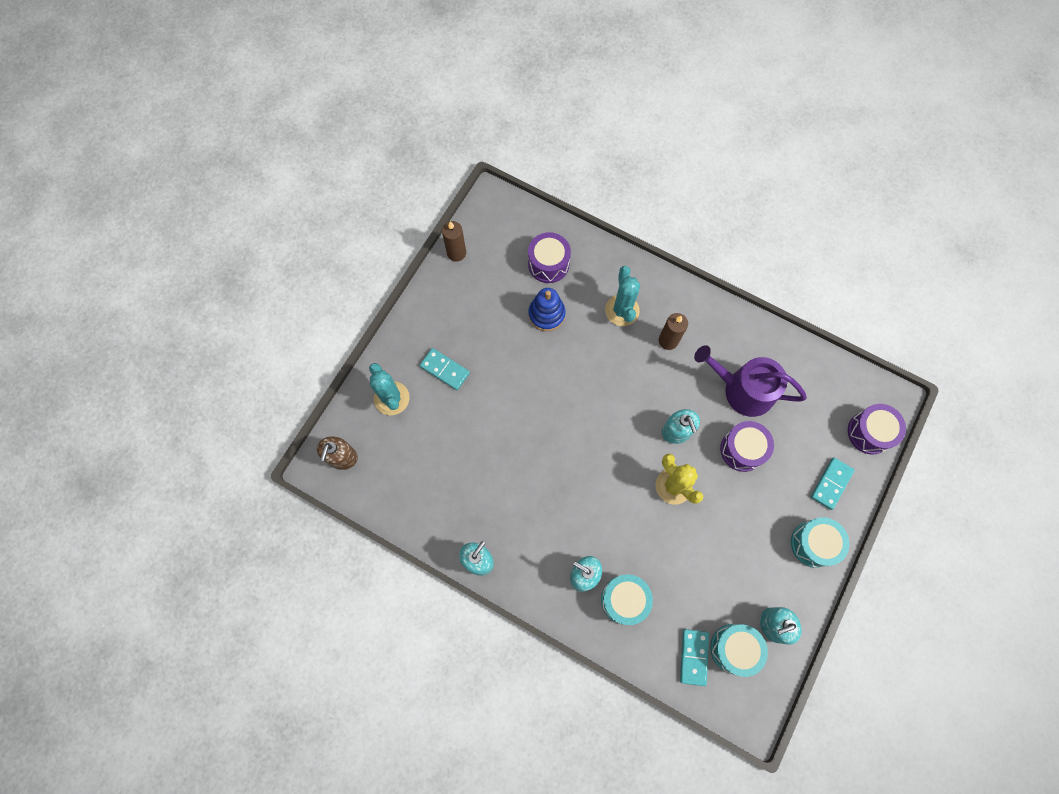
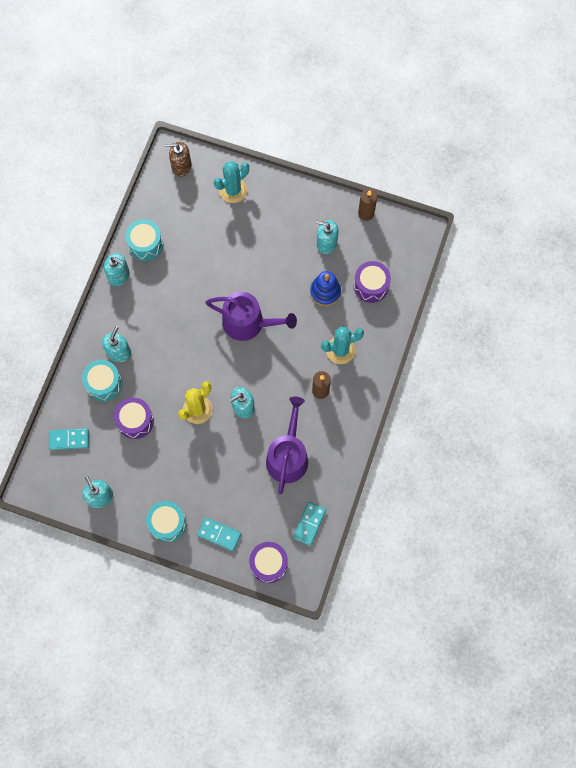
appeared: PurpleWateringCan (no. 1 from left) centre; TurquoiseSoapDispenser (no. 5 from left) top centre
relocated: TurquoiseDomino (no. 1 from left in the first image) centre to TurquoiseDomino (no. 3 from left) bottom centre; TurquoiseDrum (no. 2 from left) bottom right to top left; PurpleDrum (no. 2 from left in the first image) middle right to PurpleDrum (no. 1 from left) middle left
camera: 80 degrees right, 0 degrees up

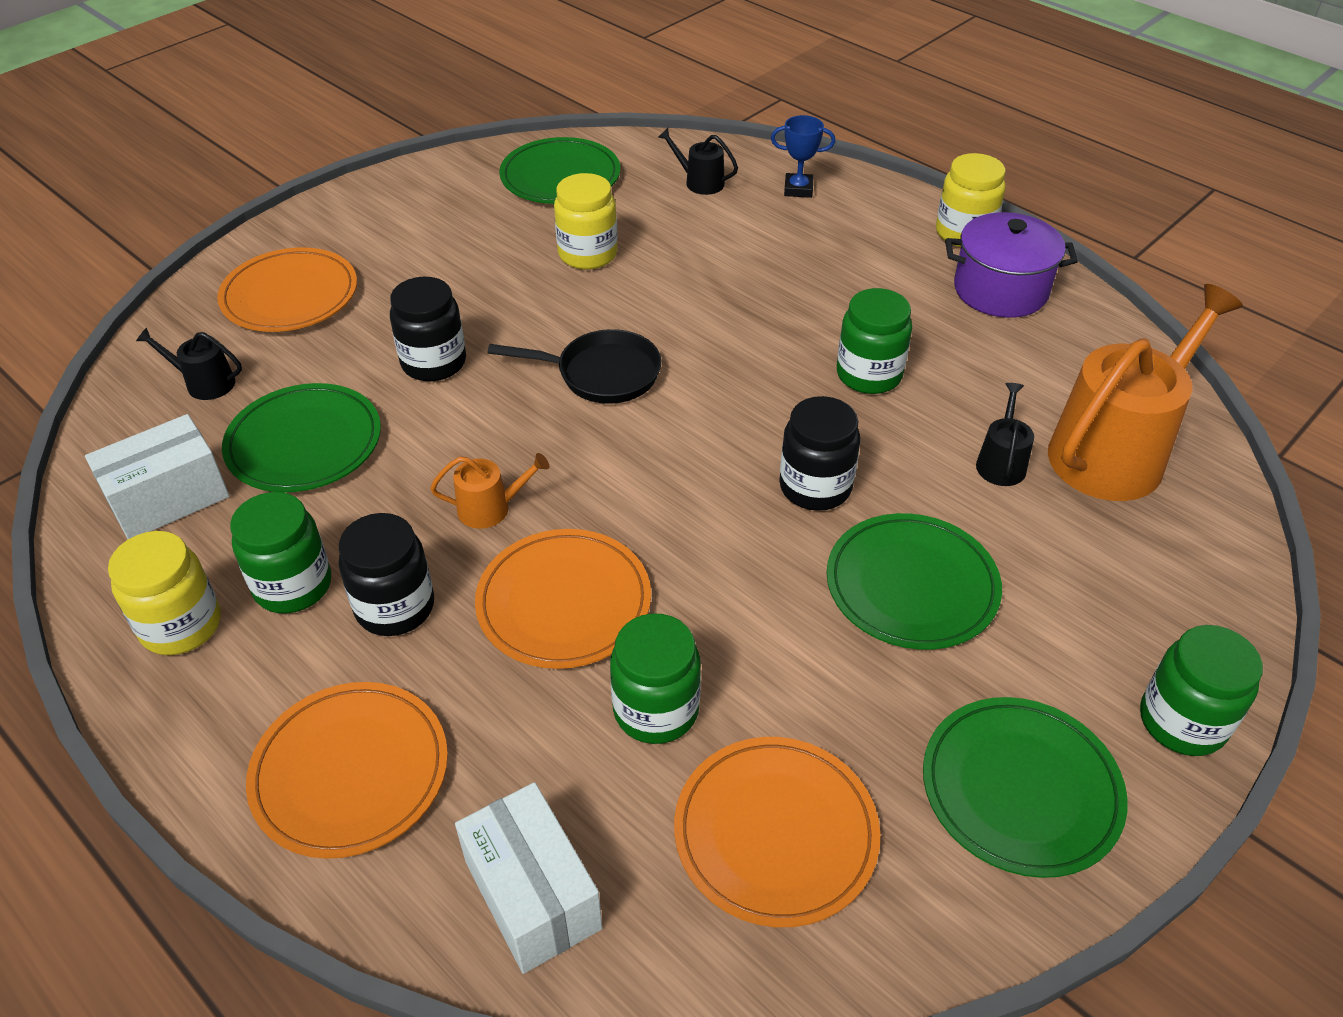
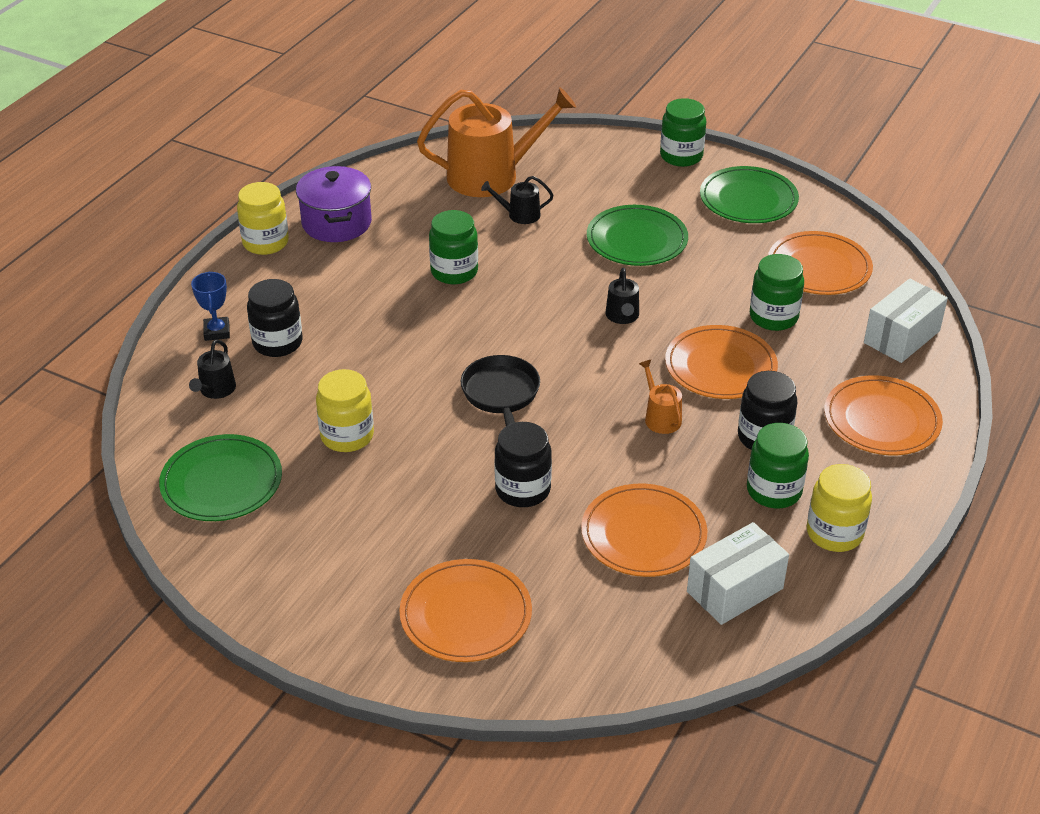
relocated: BlackWateringCan (no. 1 from left in the first image) middle left to BlackWateringCan (no. 3 from left) centre; BlackJar (no. 3 from left in the first image) centre to BlackJar (no. 1 from left) middle left
colour: GreenPlate (no. 1 from left) middle left to OrangePlate (no. 2 from left) centre
spun: WhiteBox (no. 1 from left) middle left = bottom right 75 degrees counterclockwise; OrangeWateringCan (no. 2 from left in the first image) middle right = top centre 135 degrees clockwise
camera: 105 degrees left, 5 degrees down

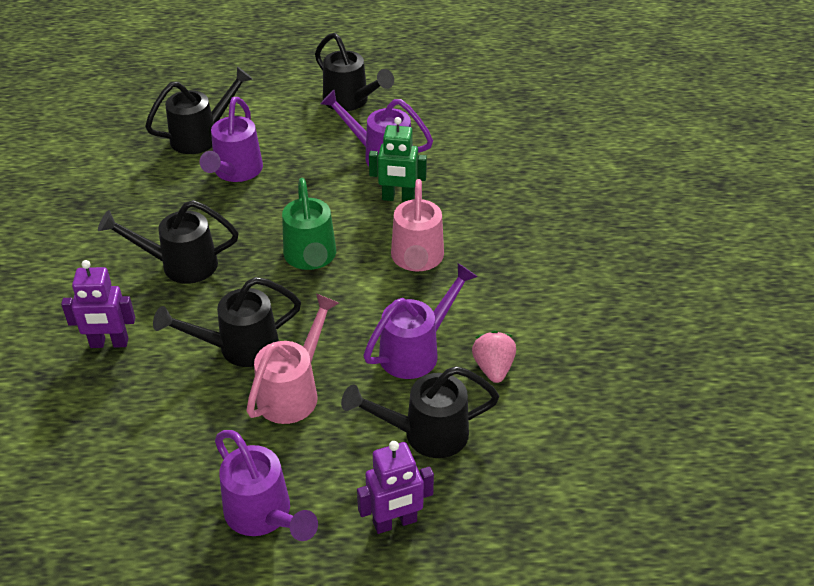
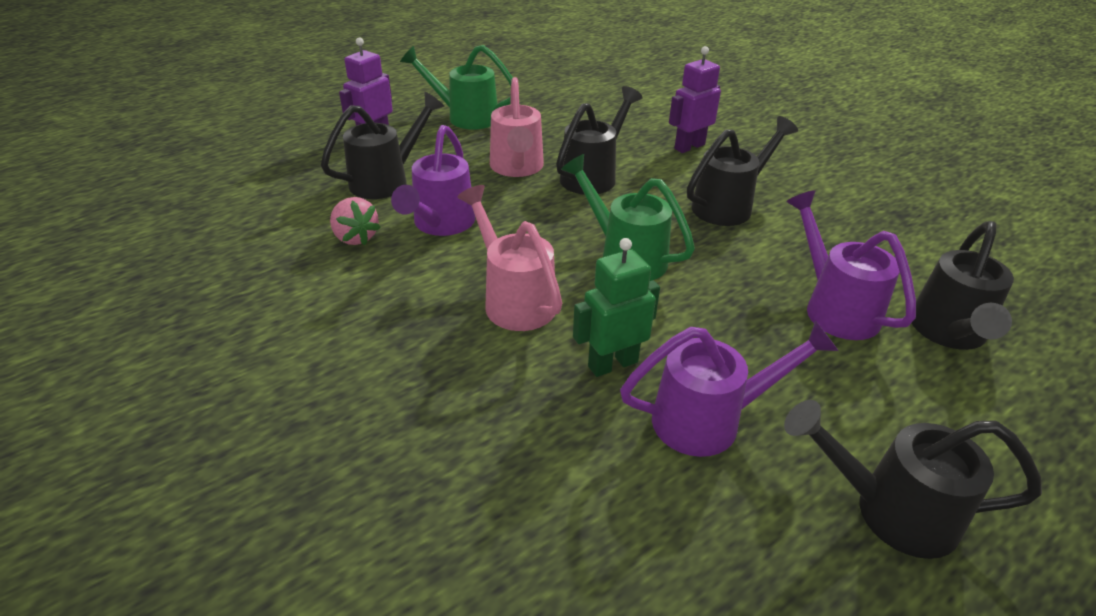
colour: PurpleWateringCan (no. 2 from left) bottom left to GreenWateringCan (no. 1 from left) top centre
camera: 145 degrees right, 5 degrees down

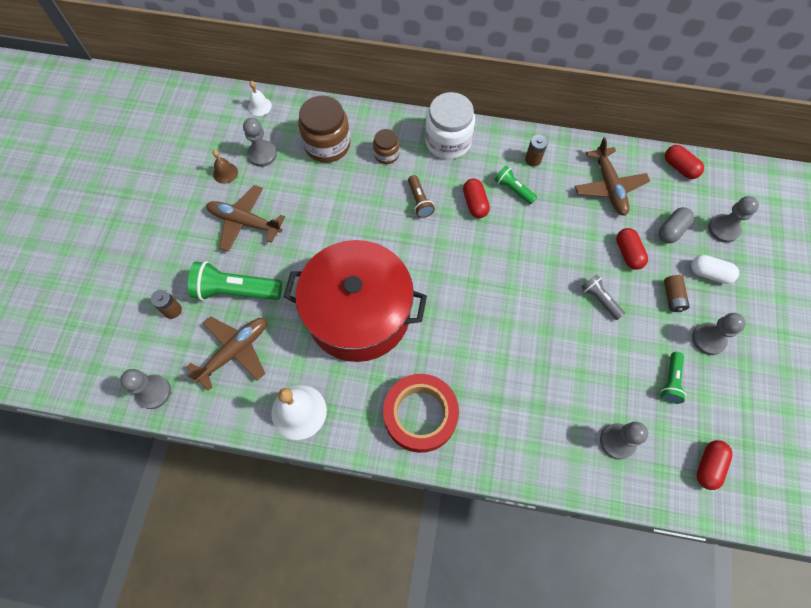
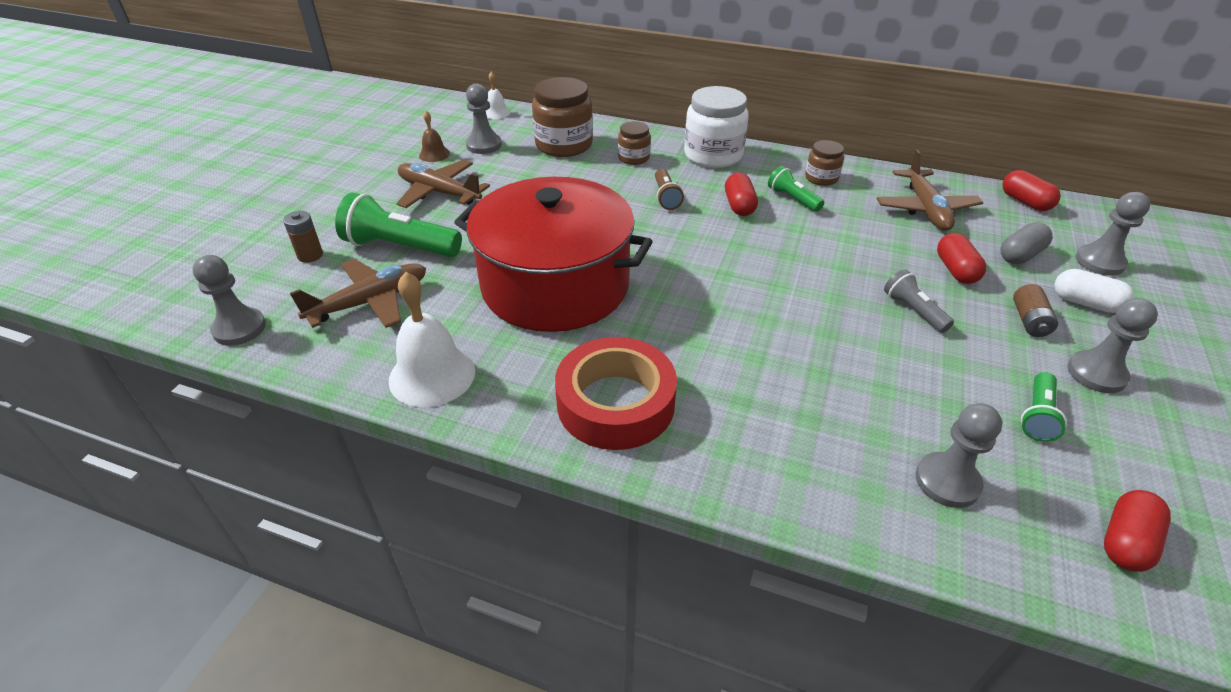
exchanged: BrownBattery (no. 2 from left) top centre to BrownJar (no. 3 from left) top right
camera: 10 degrees right, 25 degrees down

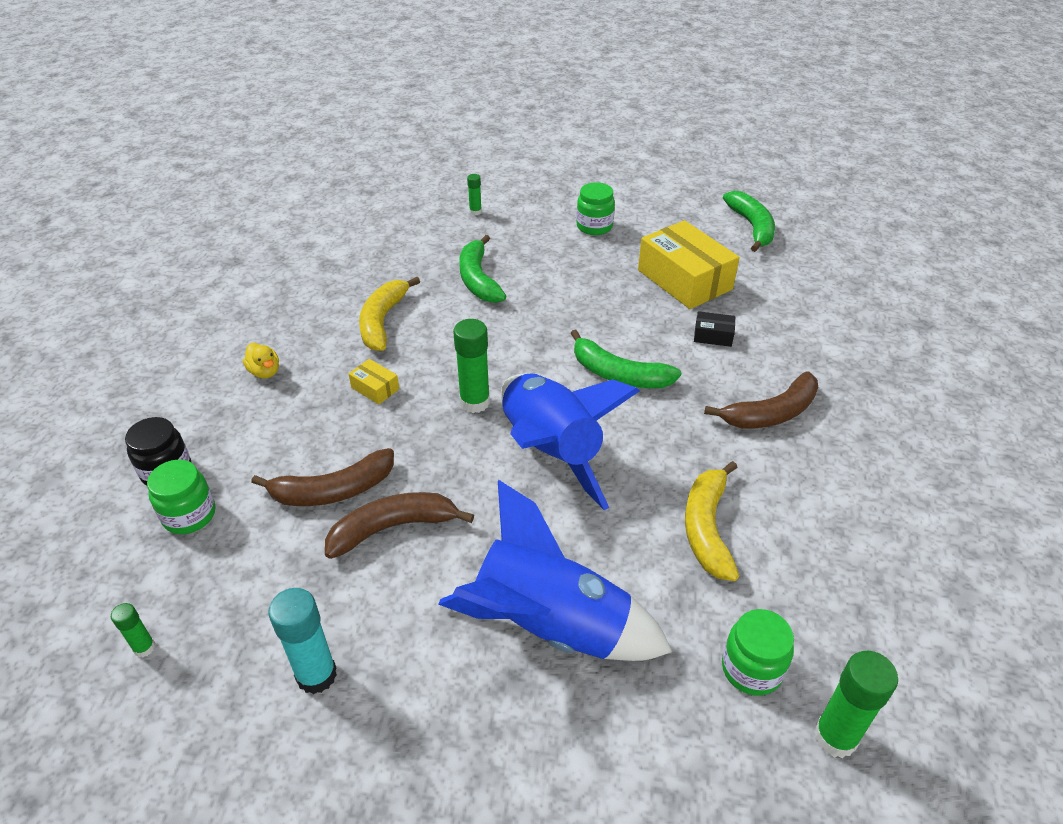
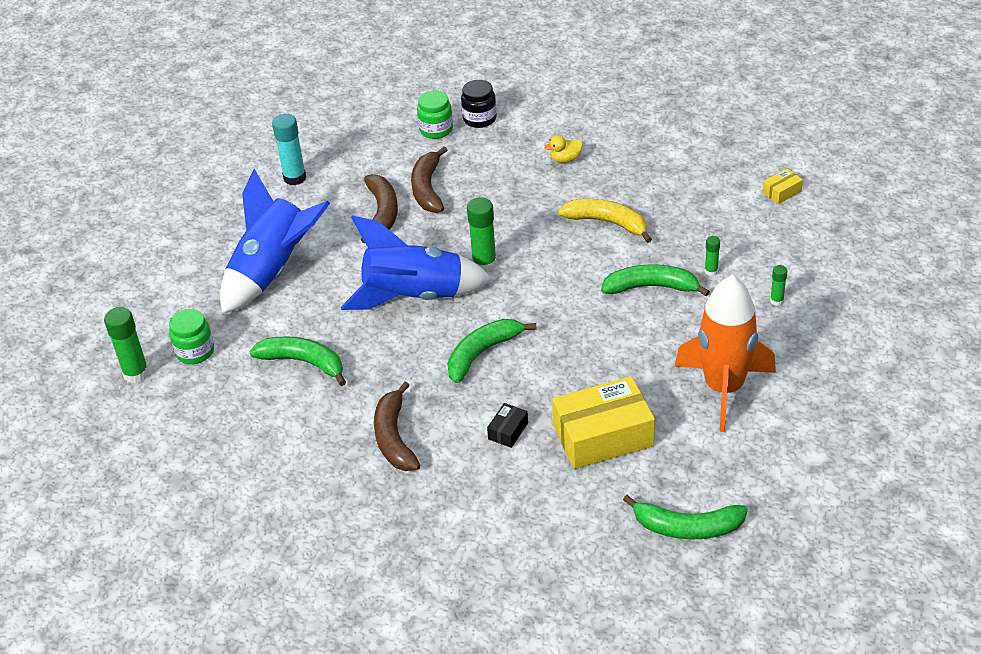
relocated: GreenGlueStick (no. 1 from left in the first image) bottom left to GreenGlueStick (no. 3 from left) middle right; YellowBox (no. 1 from left in the first image) centre to YellowBox (no. 2 from left) top right
exchanged: GreenJar (no. 2 from left) top centre to OrangeRocket middle right
colour: YellowBanana (no. 2 from left) middle right to GreenBanana (no. 1 from left) middle left
camera: 110 degrees right, 0 degrees up

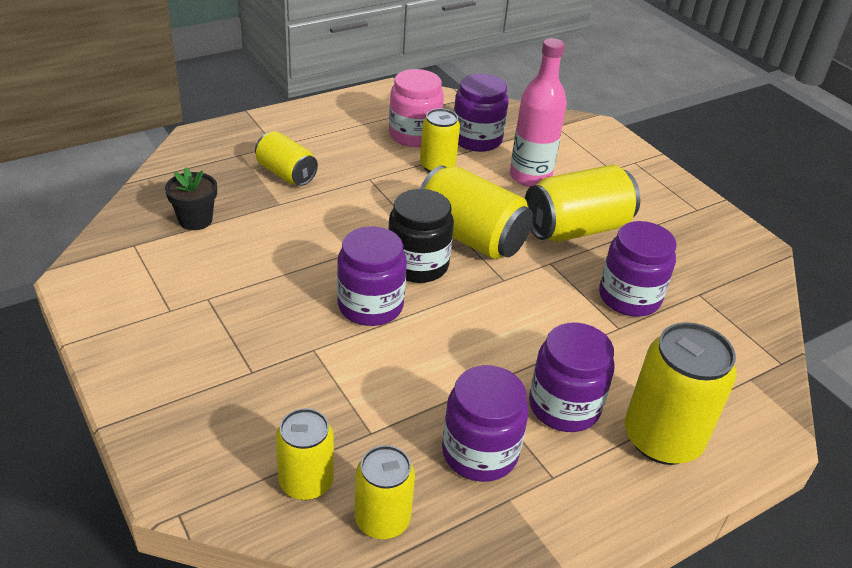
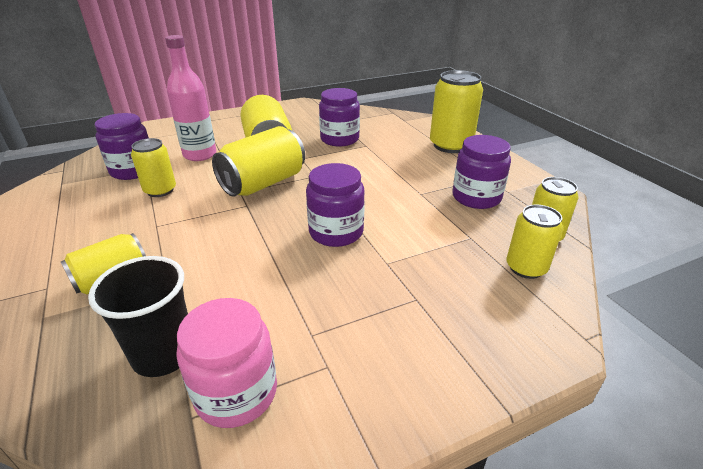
missing: BlackJar centre; PurpleJar (no. 4 from left) middle right
relocated: PinkJar top centre to bottom left
exchanged: BlackFlowerPot middle left to BlackCup bottom left
camera: 80 degrees left, 5 degrees down

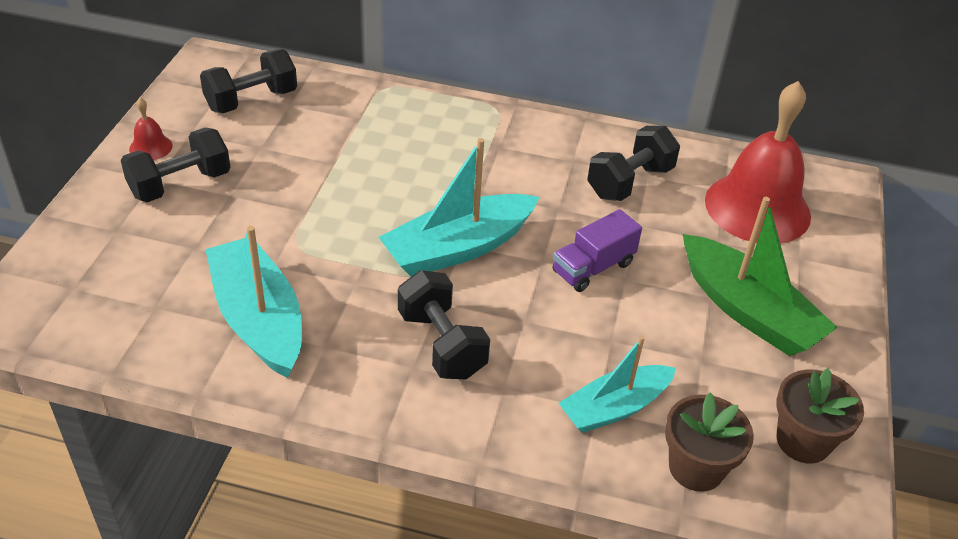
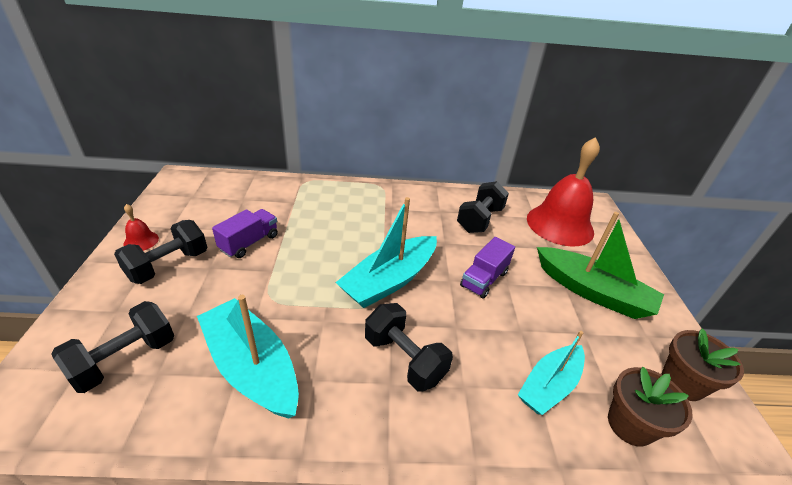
appeared: PurpleTruck (no. 1 from left) middle left
relocated: BlackDumbbell (no. 2 from left in the first image) top left to BlackDumbbell (no. 1 from left) bottom left
camera: 15 degrees left, 5 degrees down

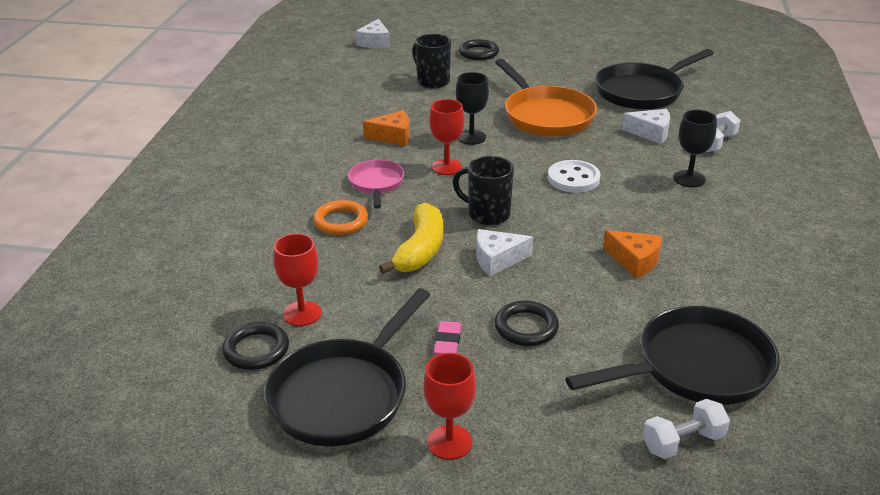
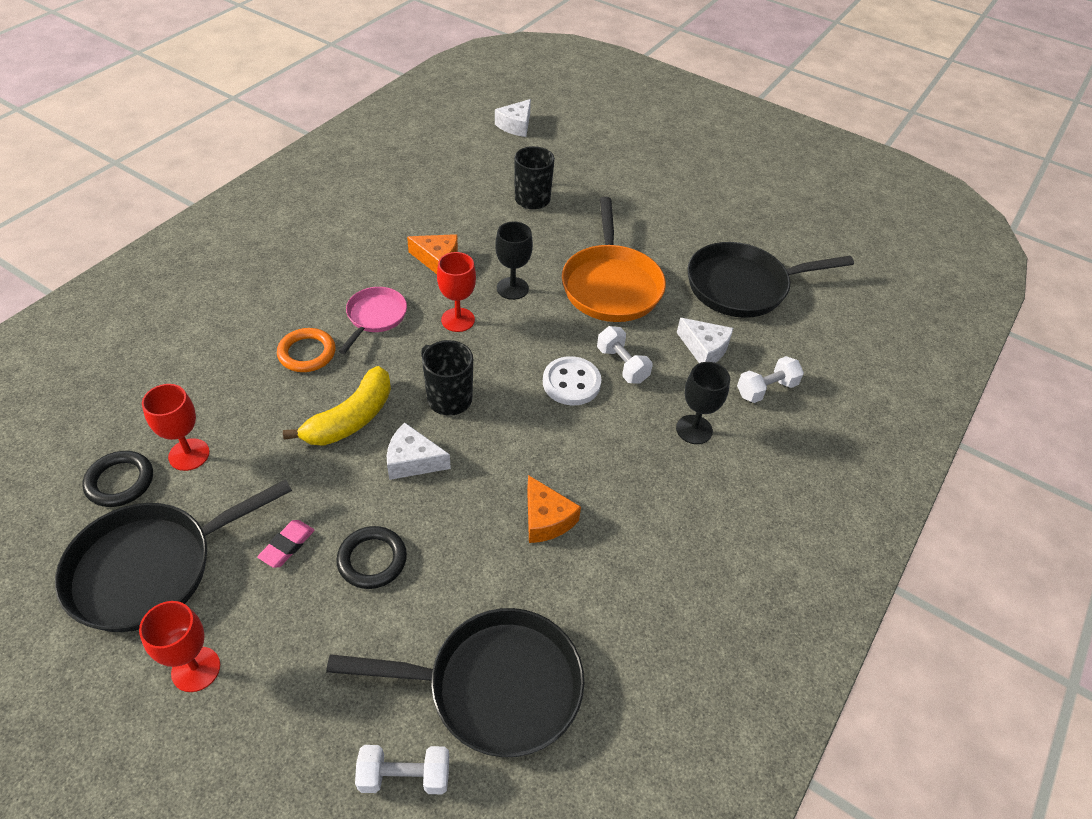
missing: BlackRing (no. 2 from left) top centre
appeared: WhiteDumbbell (no. 2 from left) centre
camera: 20 degrees right, 15 degrees up

